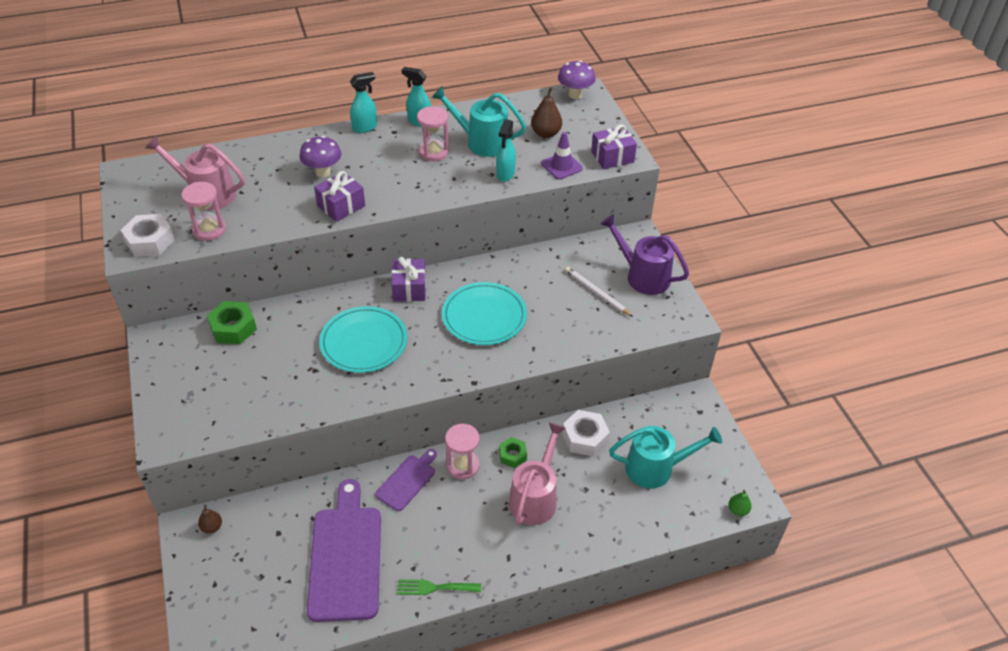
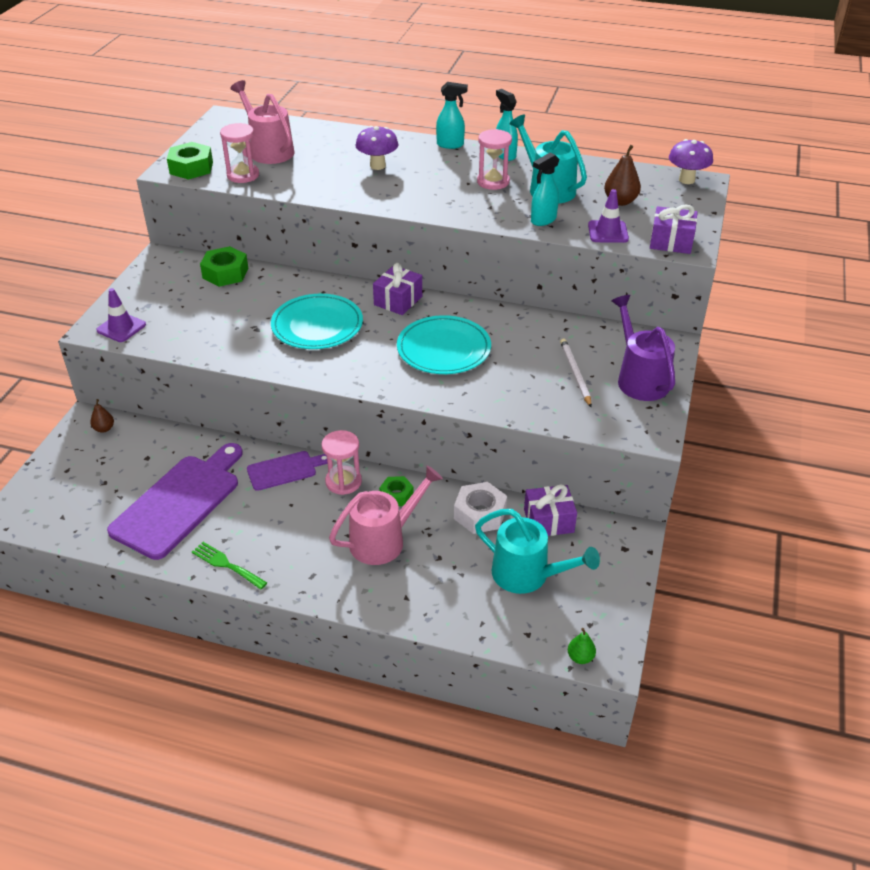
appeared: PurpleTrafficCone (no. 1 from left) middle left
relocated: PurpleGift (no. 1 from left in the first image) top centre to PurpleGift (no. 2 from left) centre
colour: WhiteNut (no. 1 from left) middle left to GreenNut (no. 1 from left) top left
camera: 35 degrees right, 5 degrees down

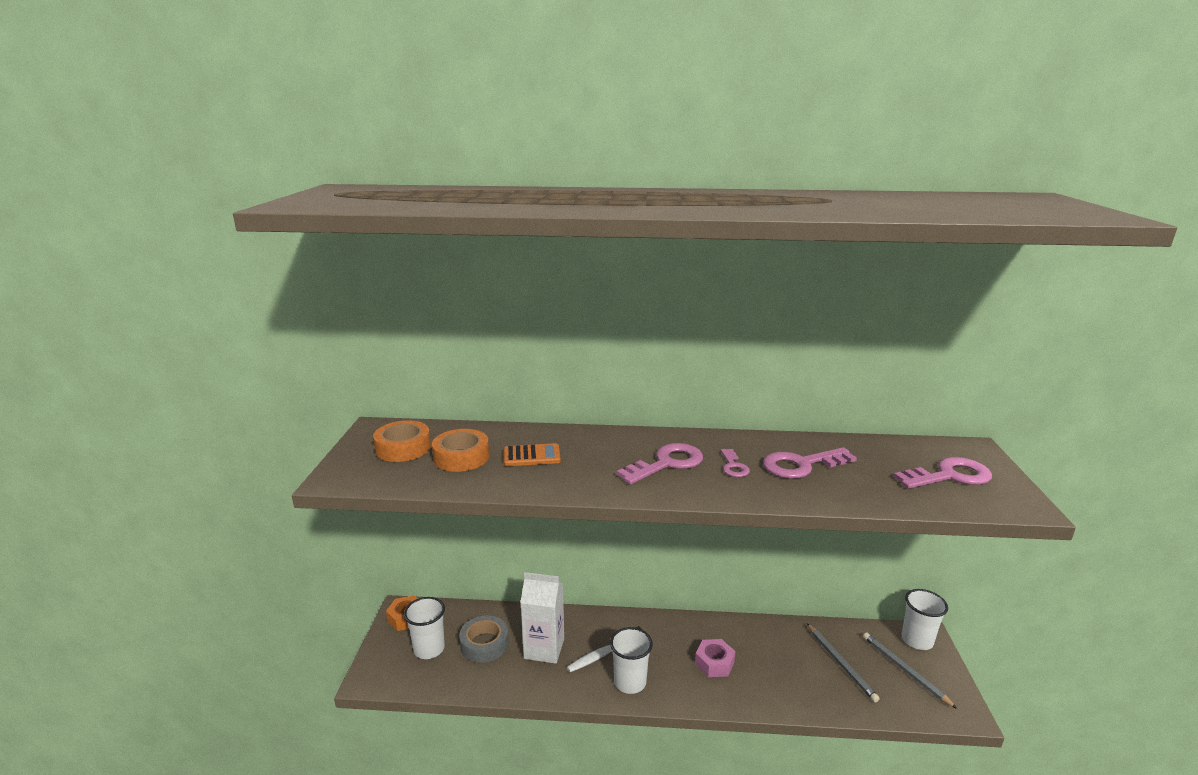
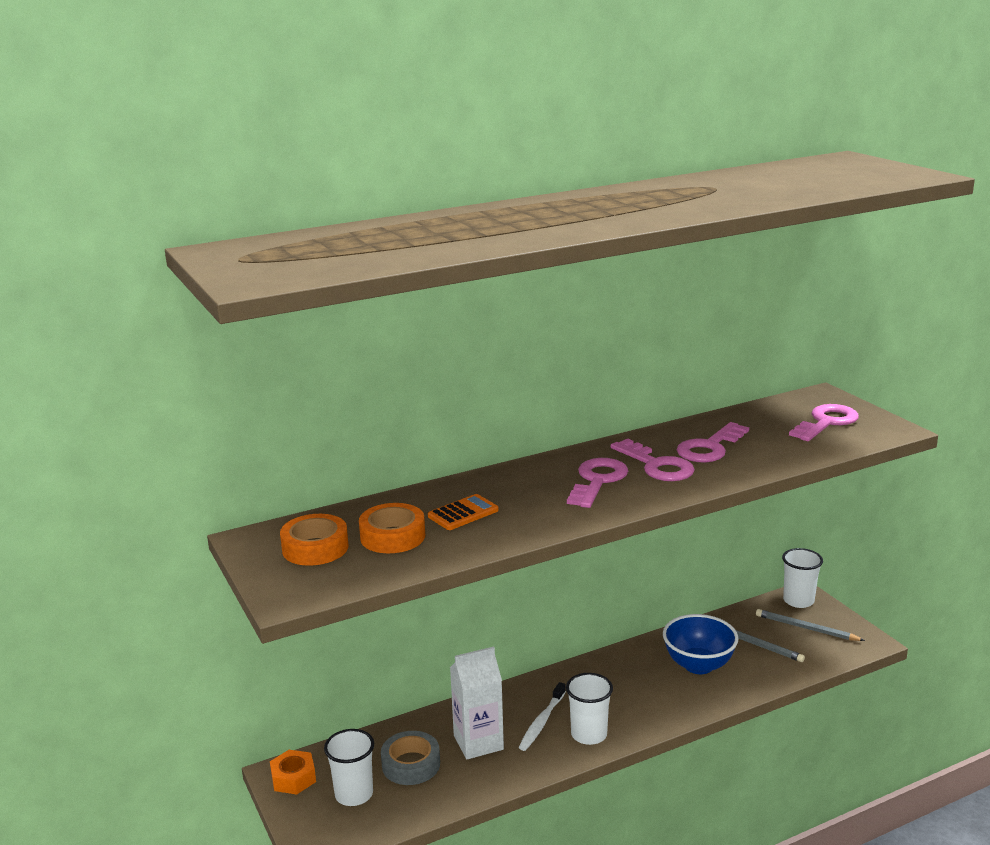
missing: PinkNut bottom centre
appeared: BlueBowl bottom right
size: PinkKey (no. 2 from left) centre = centre x1.83
camera: 30 degrees left, 0 degrees up

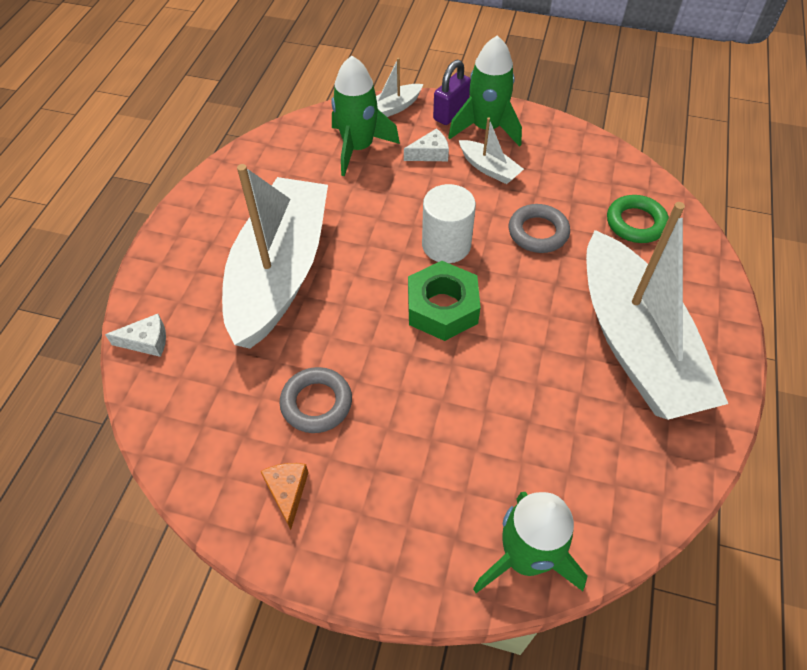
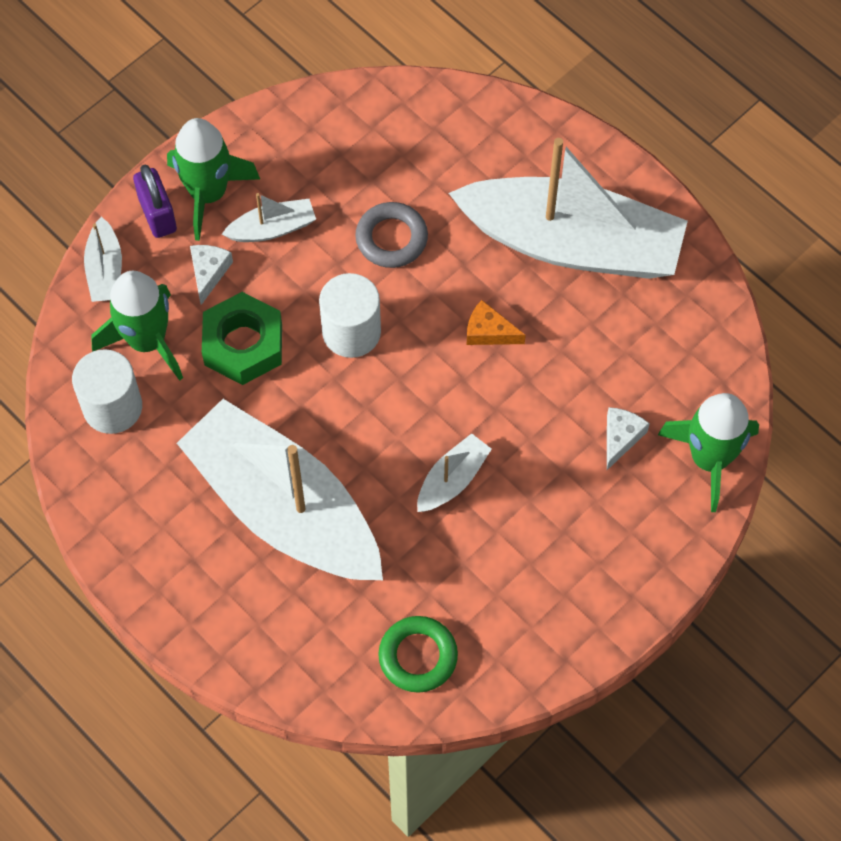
missing: GreyRing (no. 1 from left) centre
appeared: WhiteCylinder (no. 1 from left) middle left; WhiteBoat (no. 4 from left) centre
relocated: WhiteCheese (no. 1 from left in the first image) middle left to WhiteCheese (no. 2 from left) middle right; OrangeCheese bottom centre to centre; GreenNut centre to middle left; GreenRing top right to bottom centre
camera: 60 degrees left, 10 degrees up

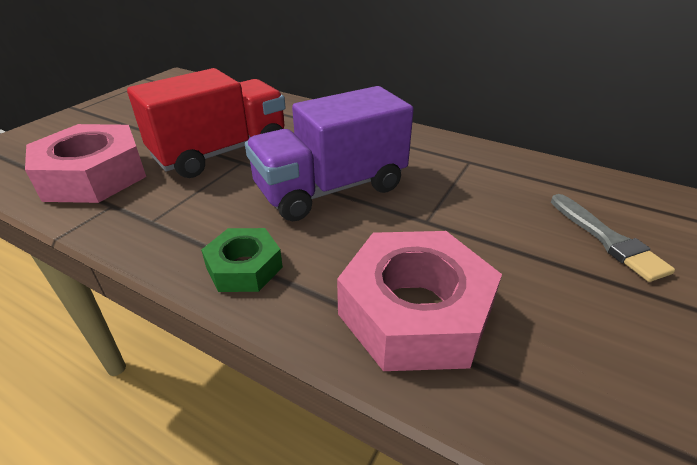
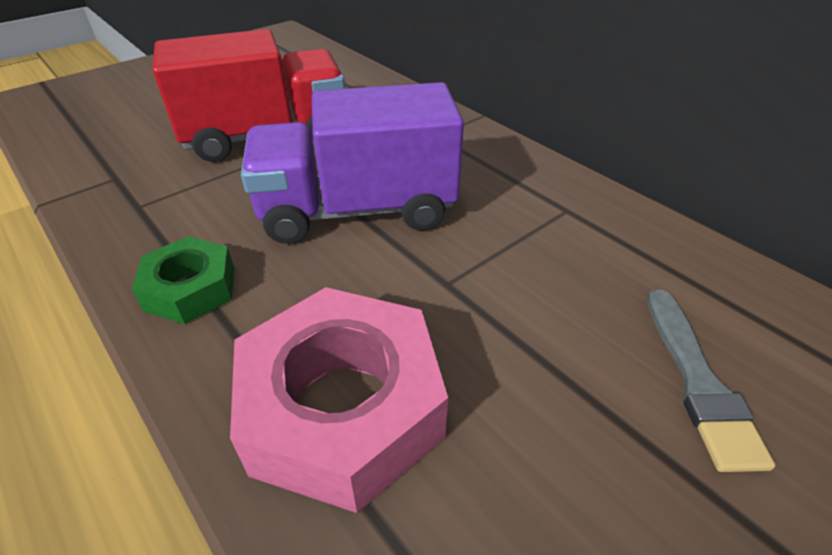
missing: PinkNut (no. 1 from left) middle left
camera: 20 degrees right, 5 degrees up

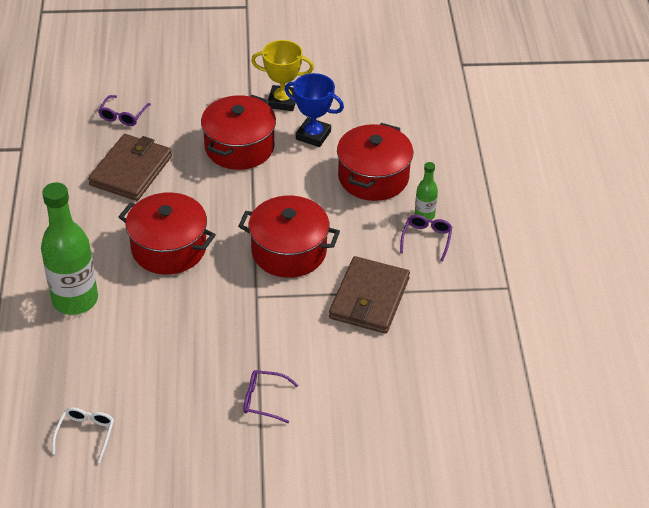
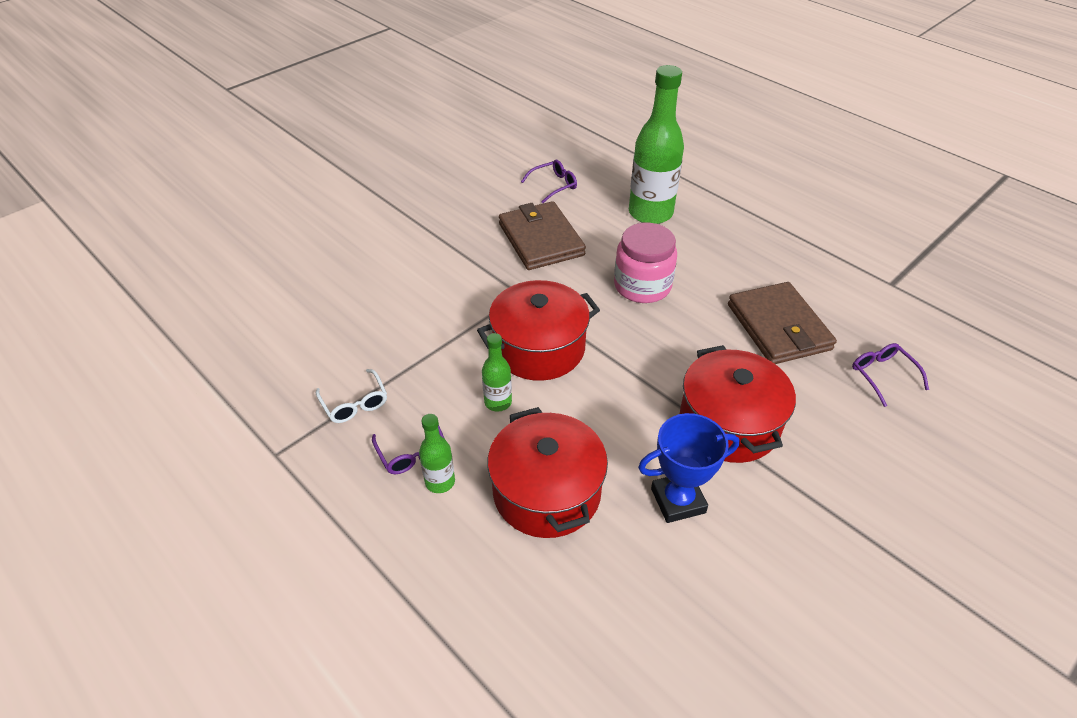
missing: YellowTrophy top centre
appeared: GreenBottle (no. 2 from left) centre
relocated: WhiteGlasses bottom left to middle left; PurpleGlasses (no. 2 from left) bottom centre to top centre; BrownWallet (no. 2 from left in the first image) centre to BrownWallet (no. 1 from left) top centre
exchanged: RedPot (no. 1 from left) middle left to PinkJar centre
camera: 140 degrees right, 0 degrees up

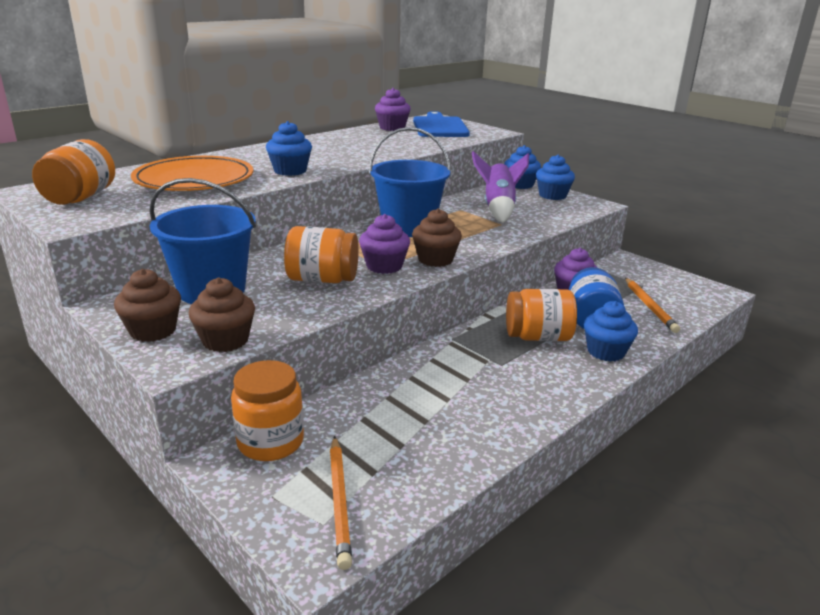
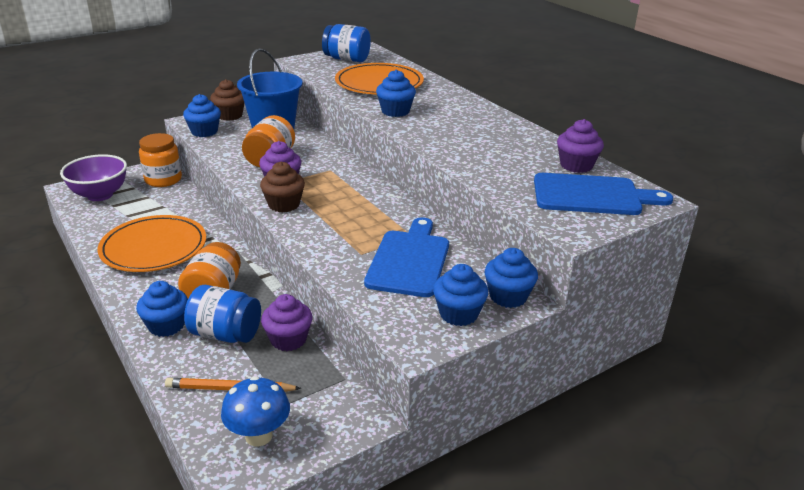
missing: BlueBucket (no. 2 from left) top centre
appeared: OrangePlate (no. 1 from left) middle left; BlueMushroom bottom left
exchanged: OrangePencil (no. 1 from left) bottom centre to PurpleBowl middle left; PurpleRocket top centre to BlueCuttingBoard (no. 1 from left) centre
colour: OrangeJar (no. 1 from left) top left to BlueJar (no. 2 from left) top centre; BrownCupcake (no. 2 from left) middle left to BlueCupcake (no. 2 from left) top left
camera: 100 degrees right, 5 degrees up

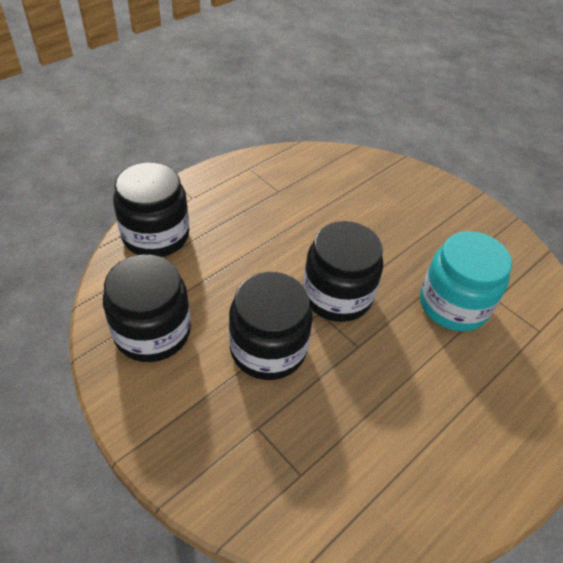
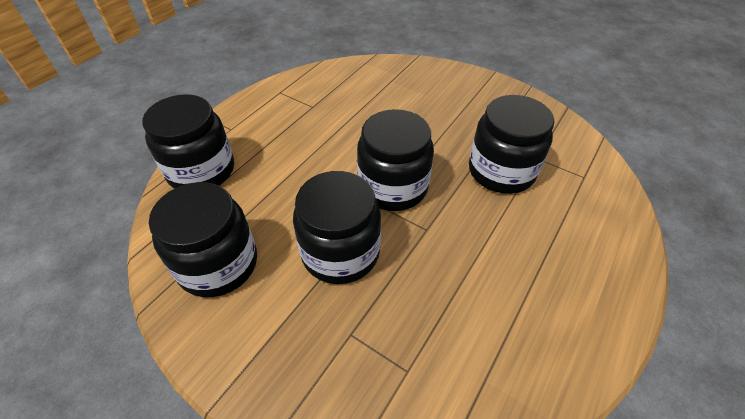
colour: TurquoiseJar middle right to BlackJar (no. 5 from left) middle right
camera: 10 degrees left, 0 degrees up

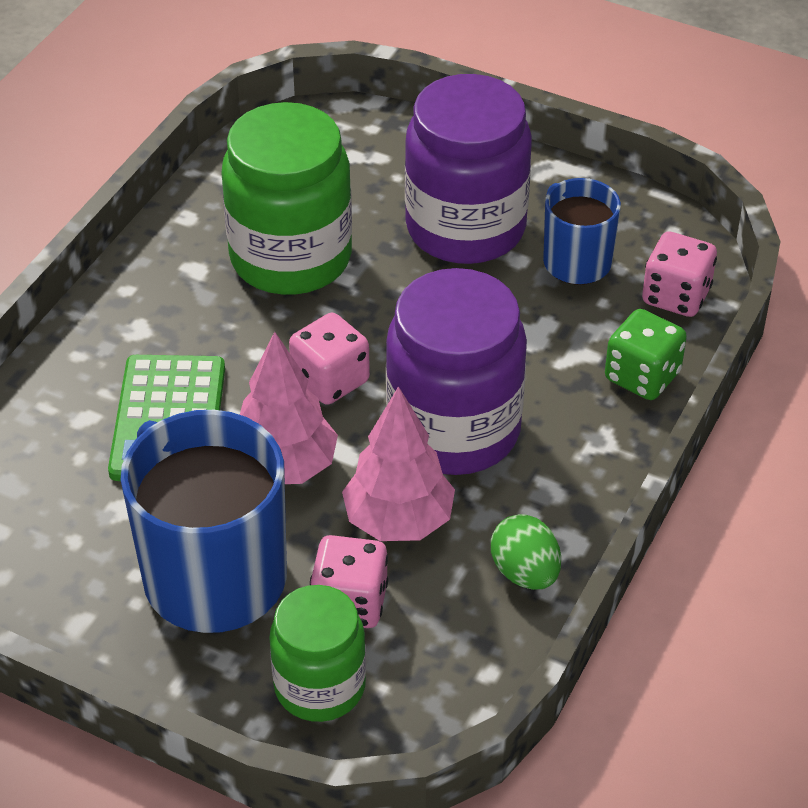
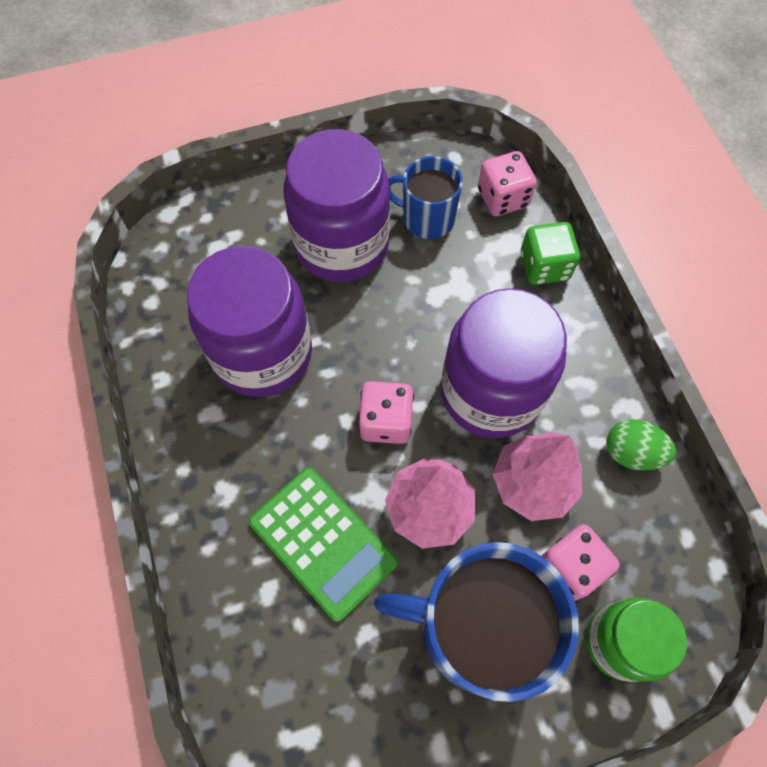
colour: GreenJar (no. 1 from left) top centre to PurpleJar (no. 1 from left) middle left
camera: 45 degrees left, 20 degrees up

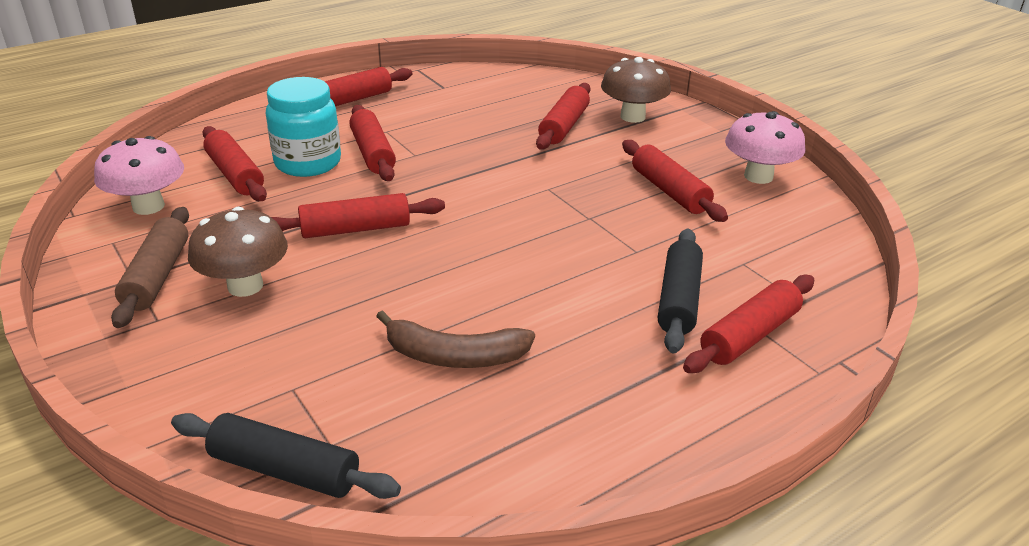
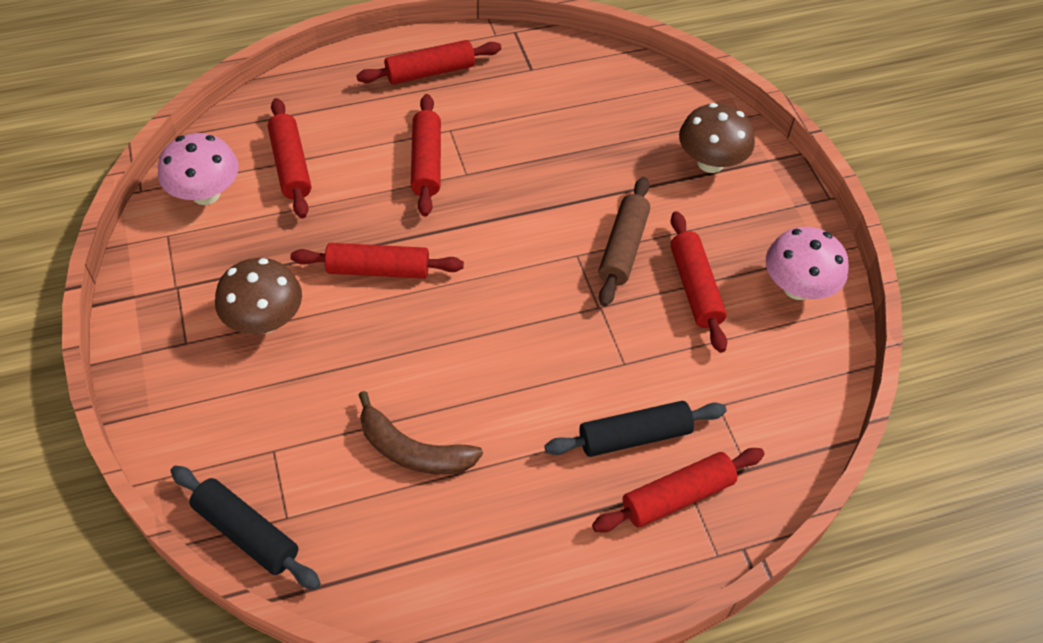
missing: TurquoiseJar top left; RedRollingPin (no. 5 from left) top centre
relocated: BrownRollingPin middle left to centre
spun: BlackRollingPin (no. 2 from left) centre = bottom centre 45 degrees clockwise
camera: 15 degrees right, 20 degrees up

